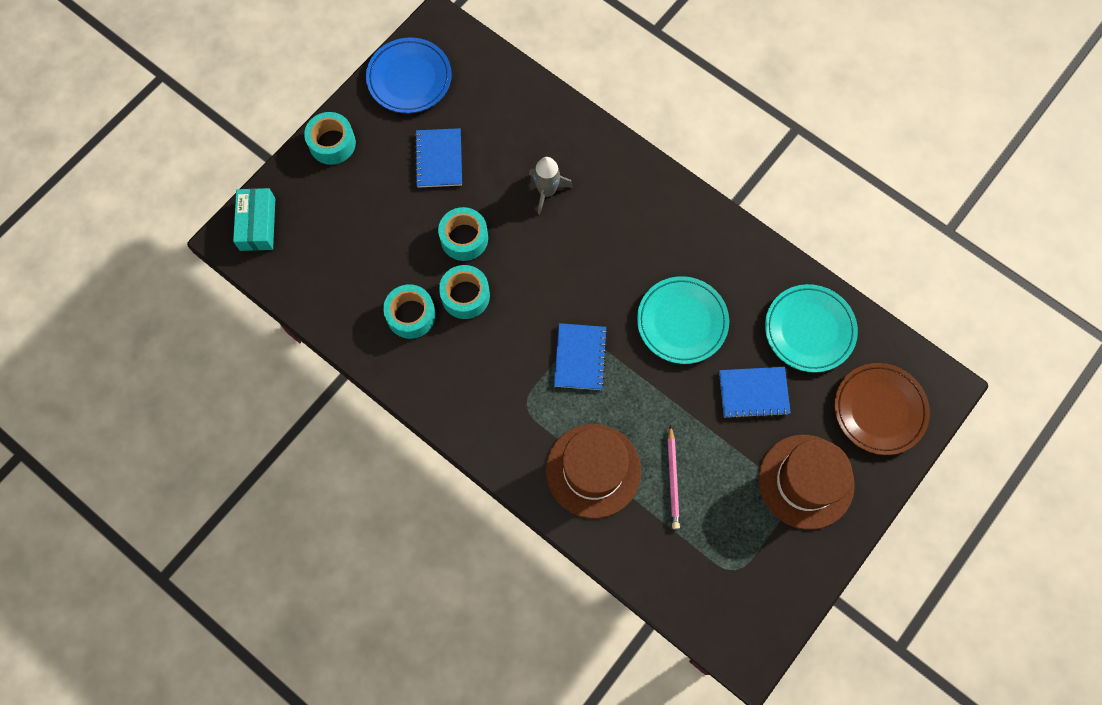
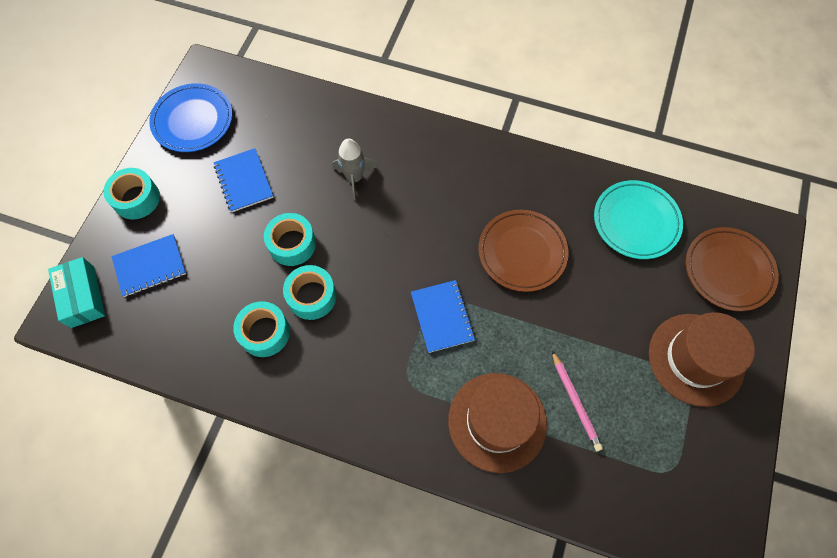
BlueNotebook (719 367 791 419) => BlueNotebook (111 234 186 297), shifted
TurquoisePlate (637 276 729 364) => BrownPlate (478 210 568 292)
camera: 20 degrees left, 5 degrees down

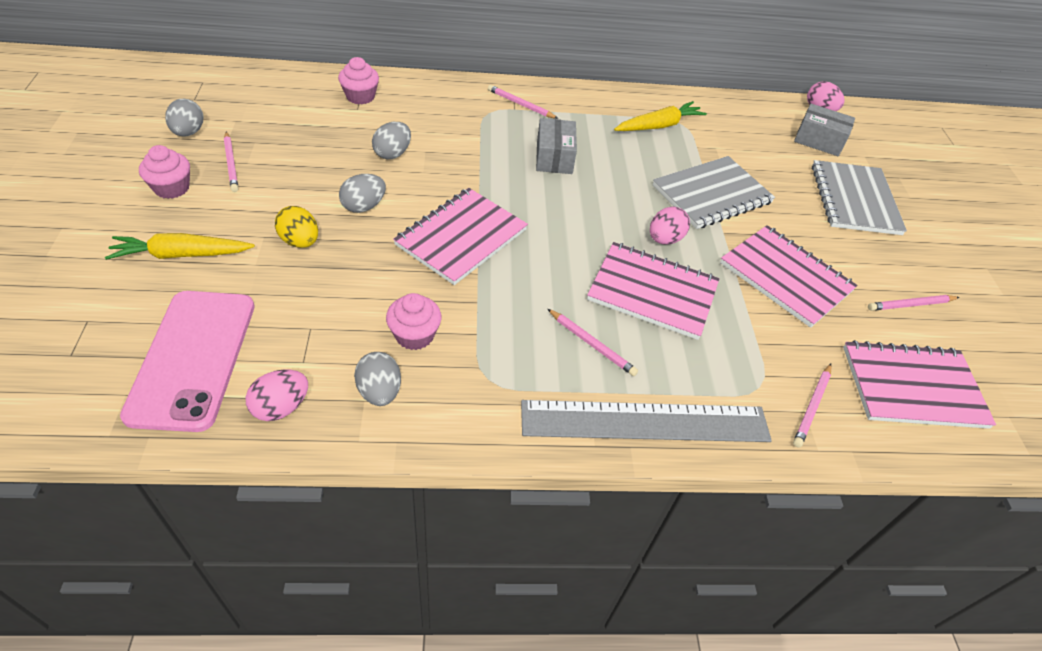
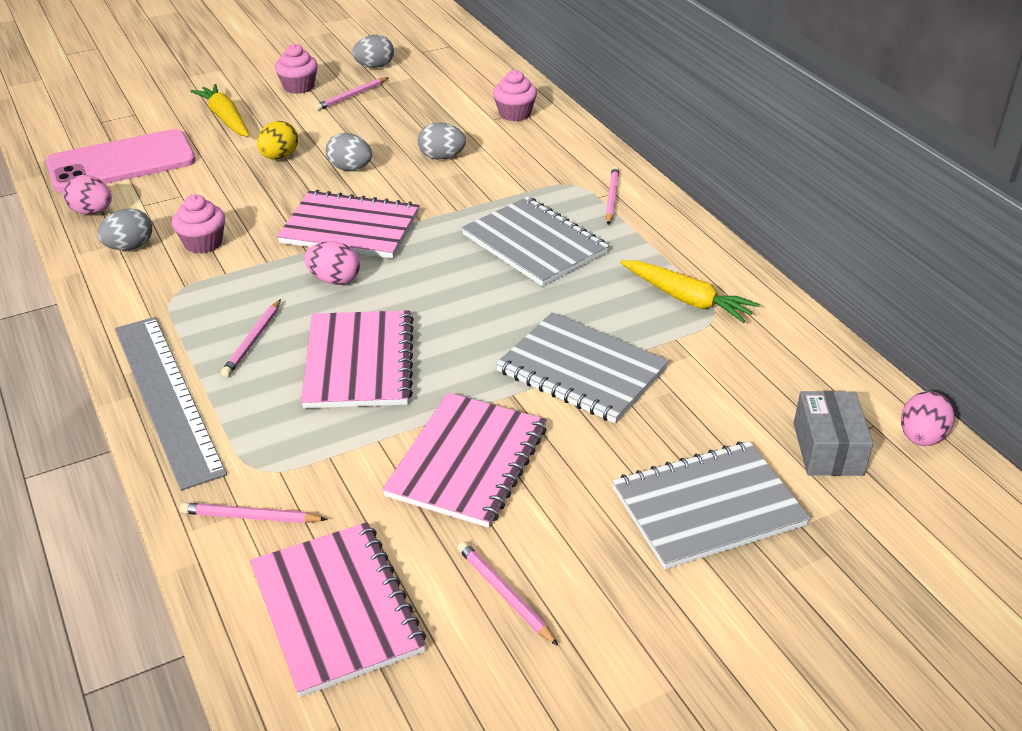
PinkEgg (650 206 690 245) => PinkEgg (304 241 360 285), shifted
GreyBox (536 118 577 174) => GreyNotebook (462 197 609 286)
camera: 70 degrees right, 10 degrees down

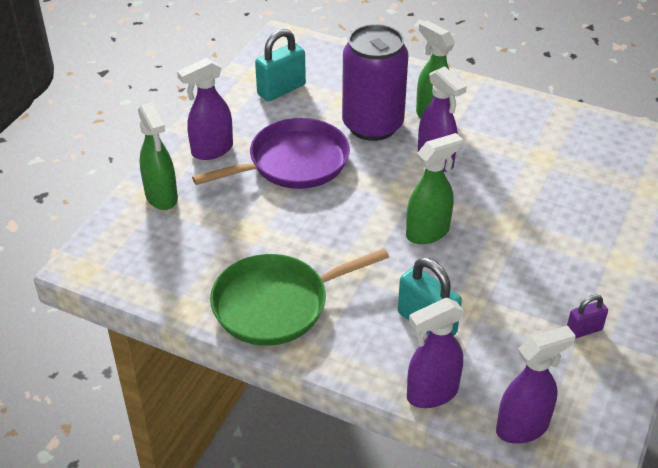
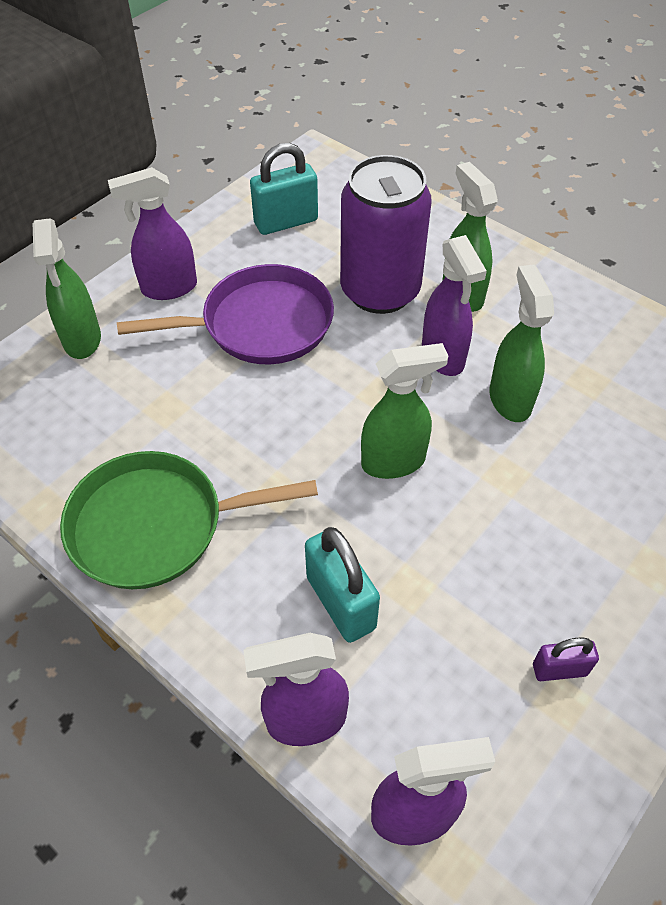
nothing => GreenSprayBottle (489 265 554 422)
camera: 15 degrees right, 10 degrees up

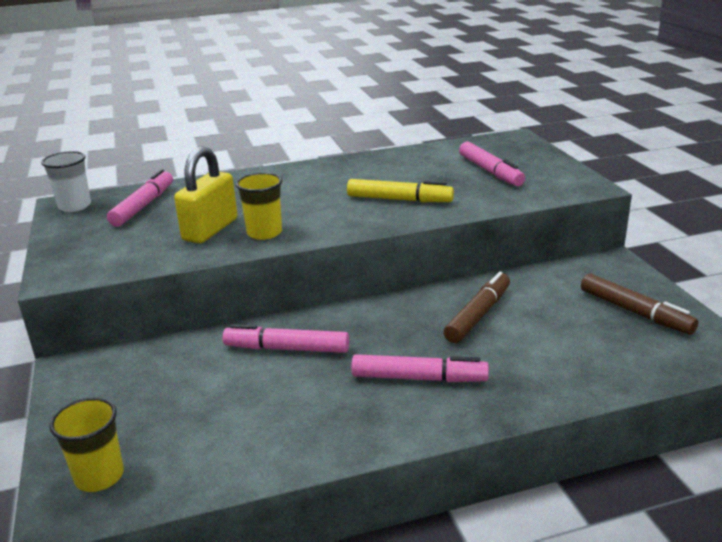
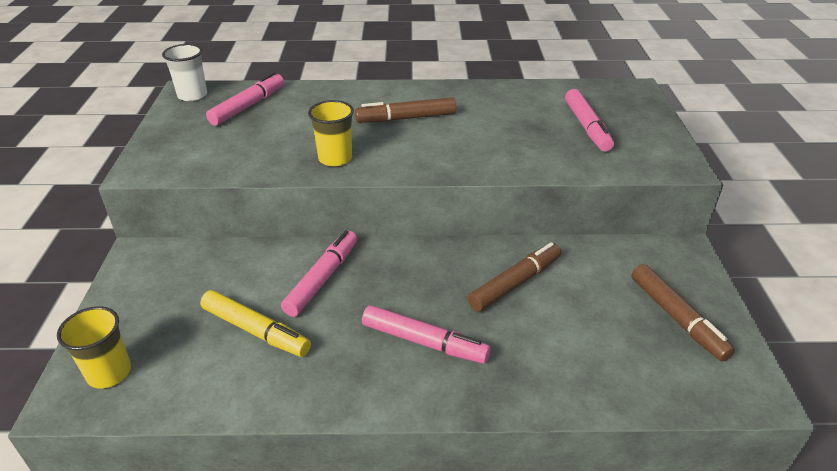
YellowPadlock (174 146 238 243) => nothing
nothing => BrownMarker (355 97 456 123)
YellowMarker (347 179 454 202) => YellowMarker (200 290 311 357), shifted
PinkMarker (222 324 349 353) => PinkMarker (281 230 357 317), 90 degrees clockwise
camera: 15 degrees right, 10 degrees up

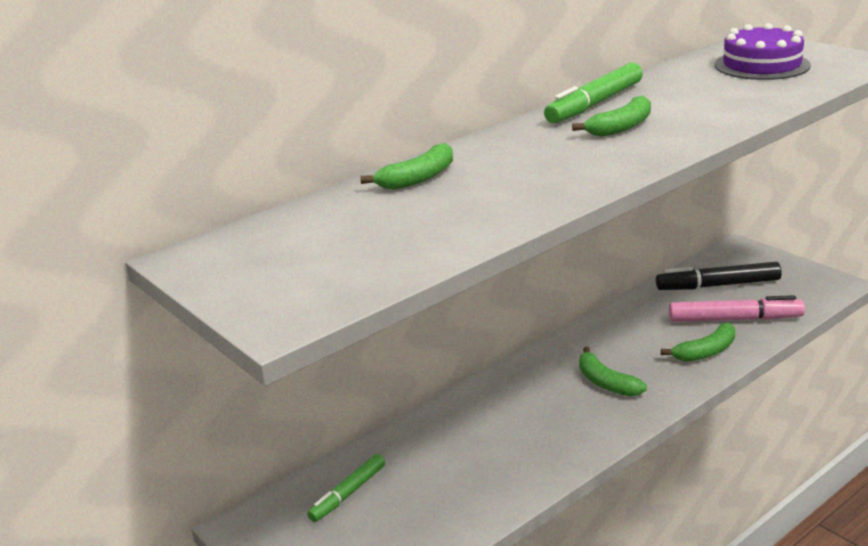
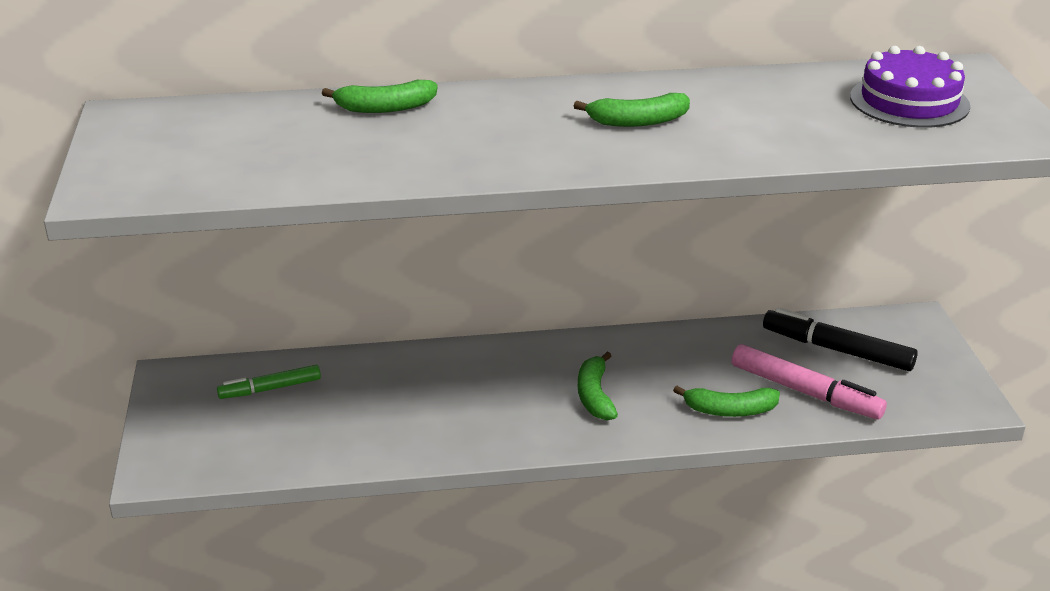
GreenMarker (544 63 643 123) => nothing
camera: 30 degrees right, 5 degrees up

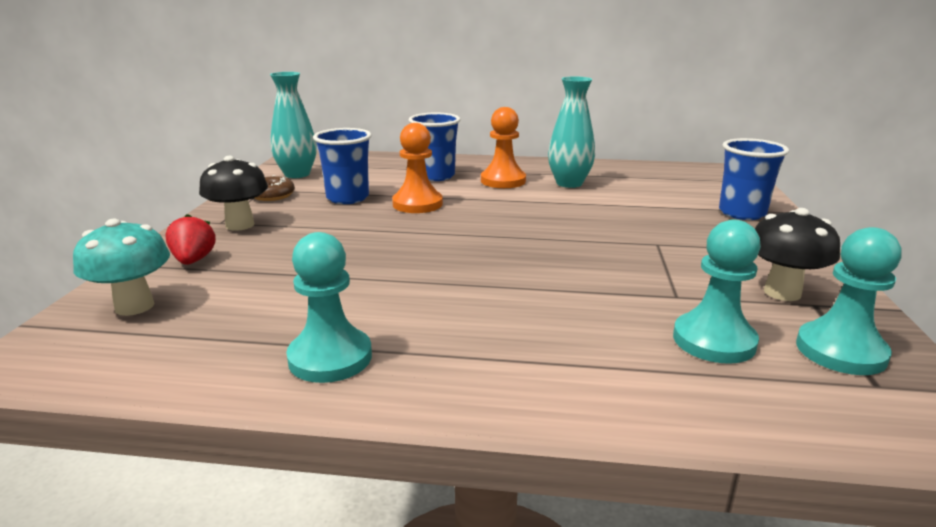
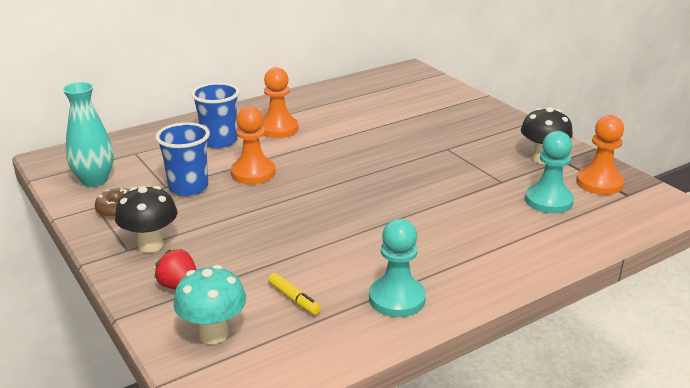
TurquoiseVase (548 76 595 188) => nothing
BlueCup (719 138 789 220) => nothing
nothing => YellowMarker (268 273 321 315)
TurquoisePawn (796 227 902 375) => OrangePawn (576 115 624 195)
camera: 40 degrees left, 5 degrees up

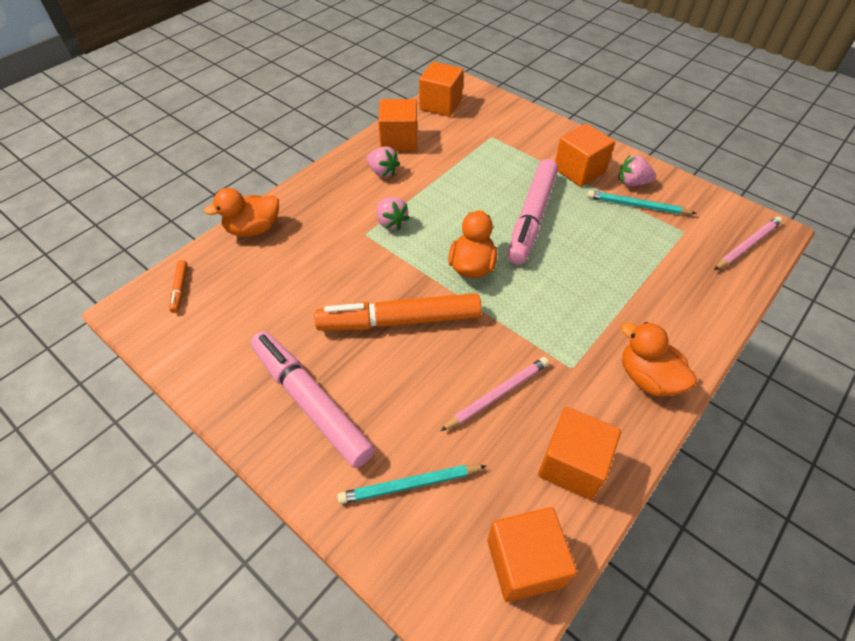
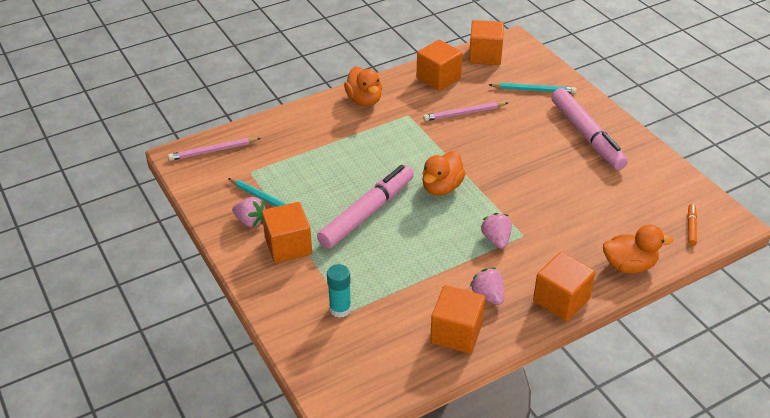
OrangeMarker (314 293 482 331) => nothing
nothing => TurquoiseGlueStick (327 264 351 318)
OrangeCube (419 62 464 117) => OrangeCube (533 252 596 321), shifted
camera: 160 degrees left, 10 degrees down

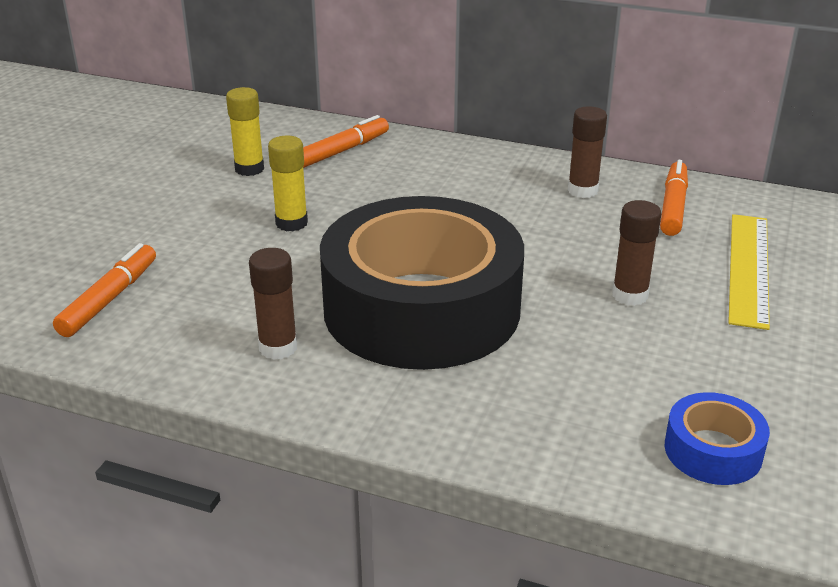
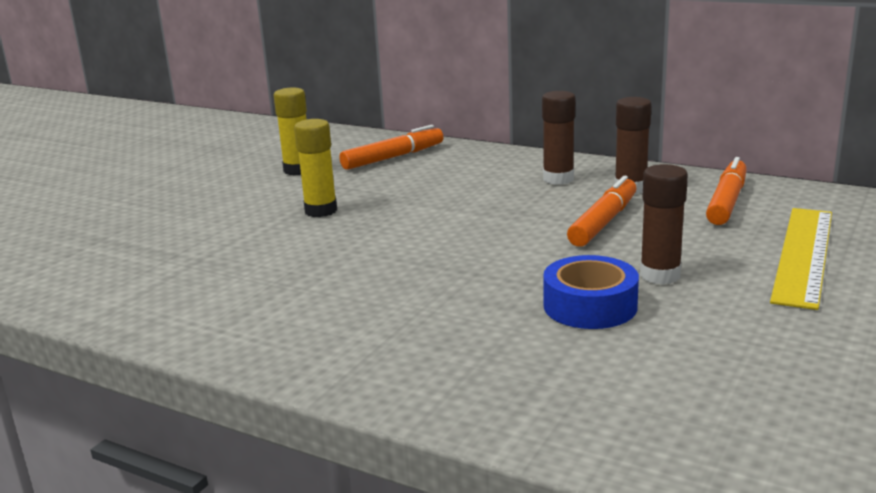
BlackTape (320 196 524 370) => nothing
OrangeMarker (53 243 156 337) => OrangeMarker (567 176 636 247), shifted
BrownGlueStick (249 248 297 360) => BrownGlueStick (542 91 576 185), shifted
BlueTape (664 392 770 485) => BlueTape (543 255 639 329), shifted
camera: 10 degrees right, 10 degrees down

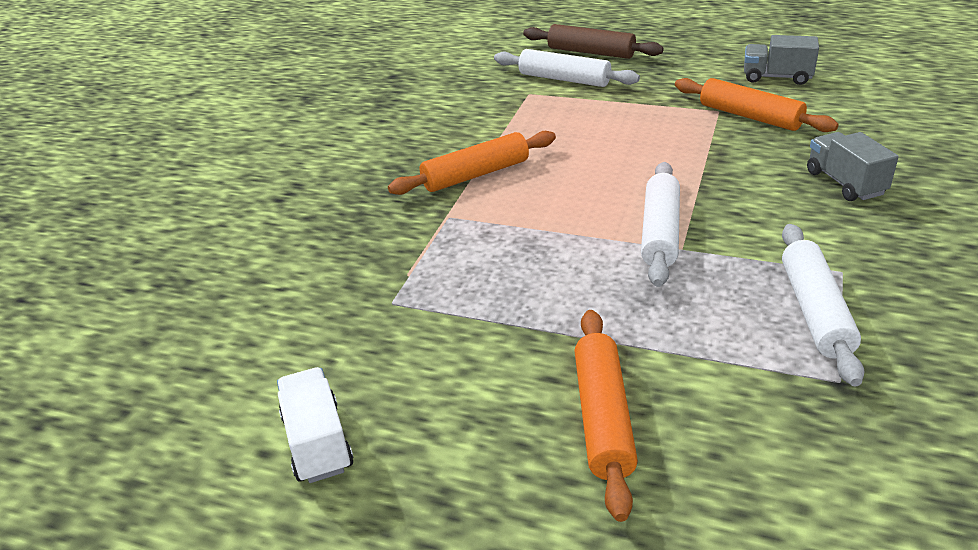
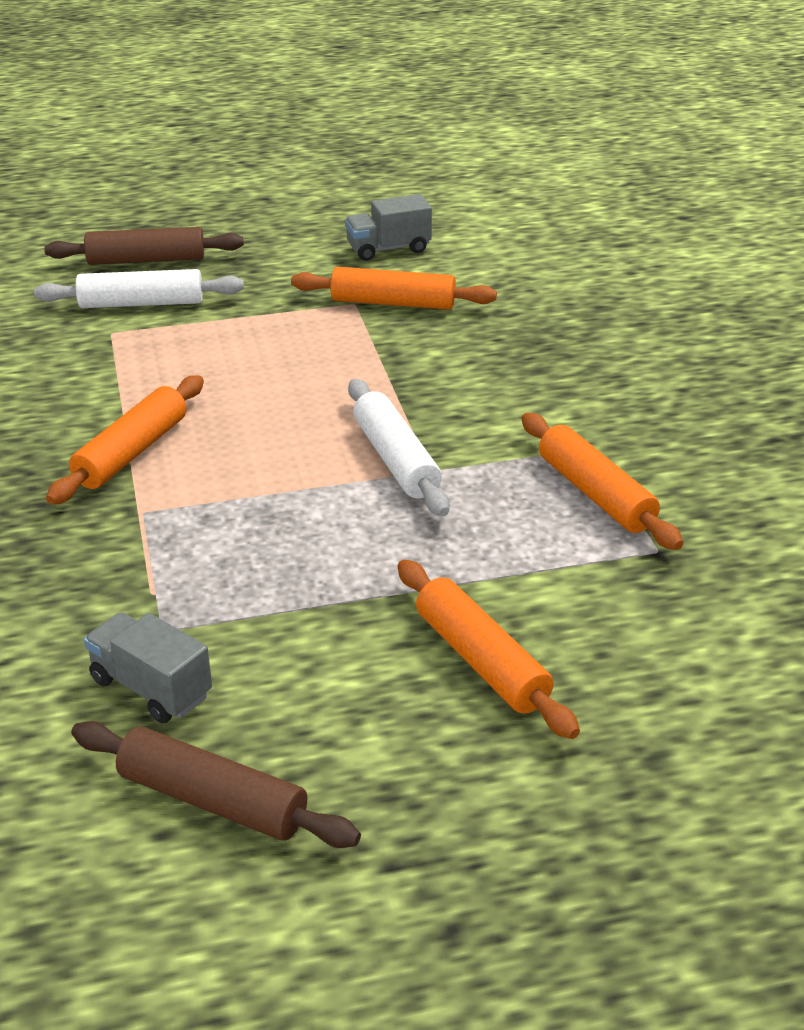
GreyTruck (807 132 899 201) => GreyTruck (84 612 212 723), shifted
WhiteTruck (277 367 354 483) => BrownRollingPin (71 721 361 848)
WhiteRollingPin (782 224 864 386) => OrangeRollingPin (522 413 683 550)
camera: 35 degrees left, 0 degrees up

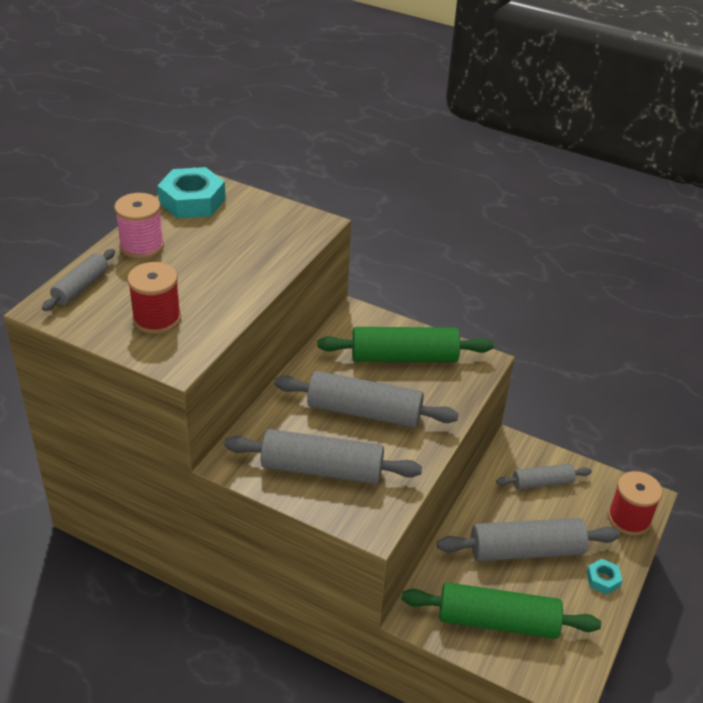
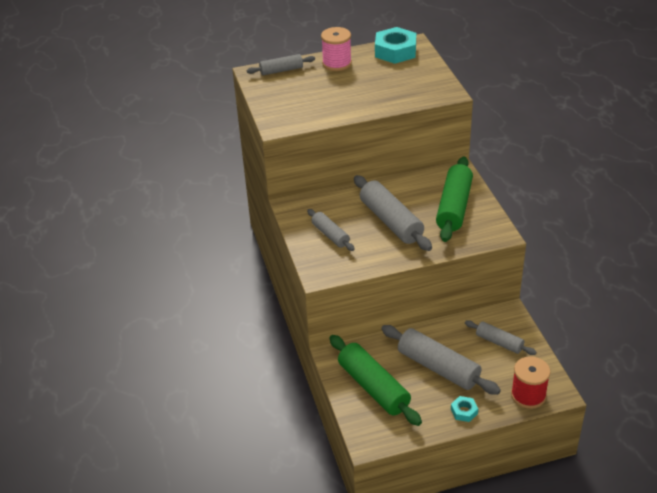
RedSpool (127 262 181 334) => nothing
GreenRollingPin (317 327 494 362) => GreenRollingPin (436 157 473 242), 60 degrees clockwise
GreyRollingPin (224 429 422 484) => GreyRollingPin (307 209 355 251), x0.57
camera: 50 degrees right, 0 degrees up

